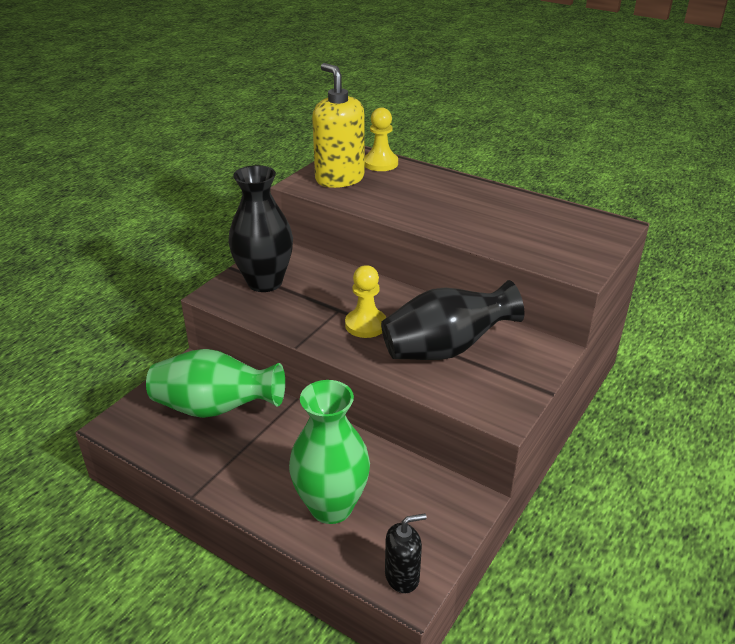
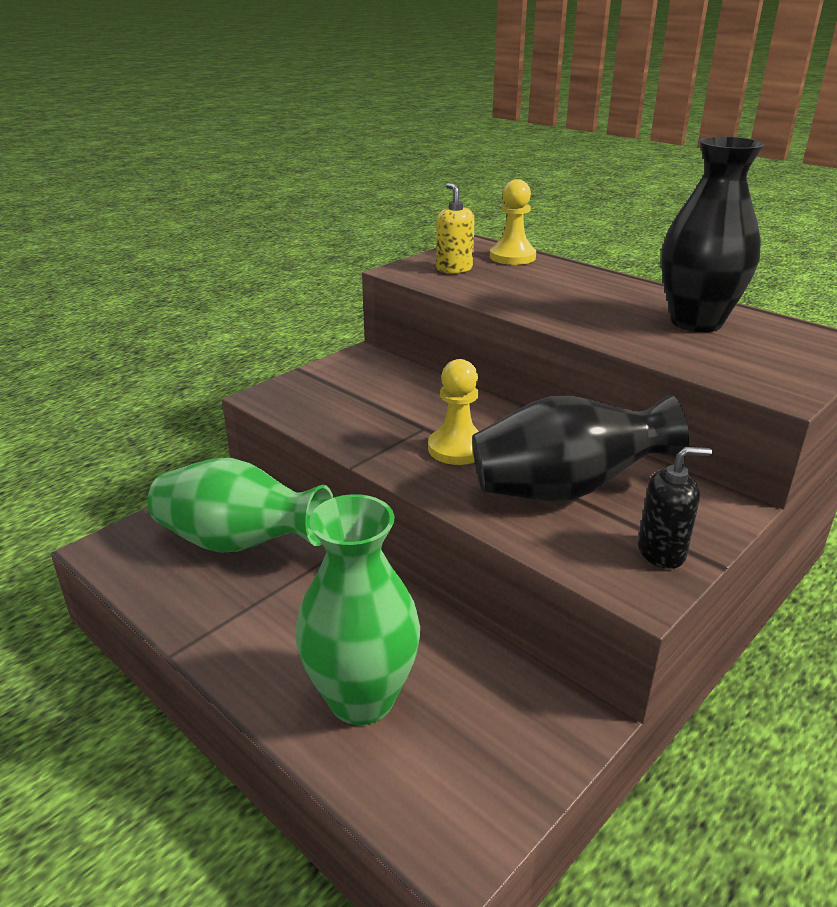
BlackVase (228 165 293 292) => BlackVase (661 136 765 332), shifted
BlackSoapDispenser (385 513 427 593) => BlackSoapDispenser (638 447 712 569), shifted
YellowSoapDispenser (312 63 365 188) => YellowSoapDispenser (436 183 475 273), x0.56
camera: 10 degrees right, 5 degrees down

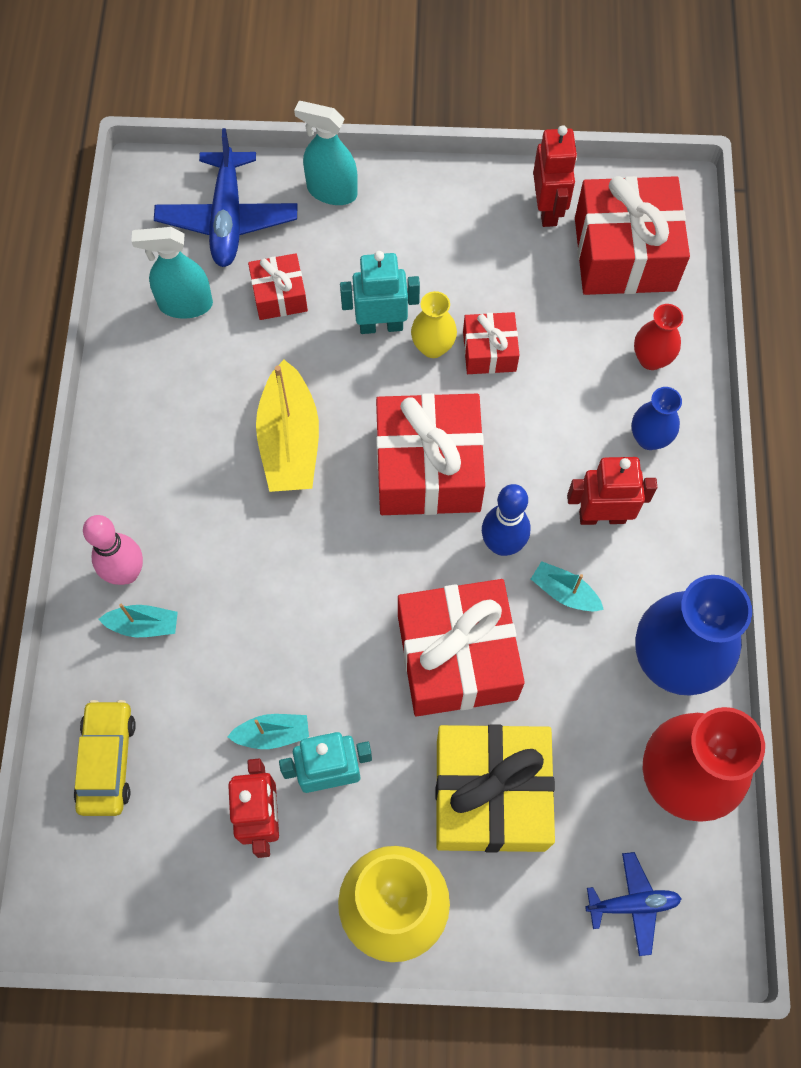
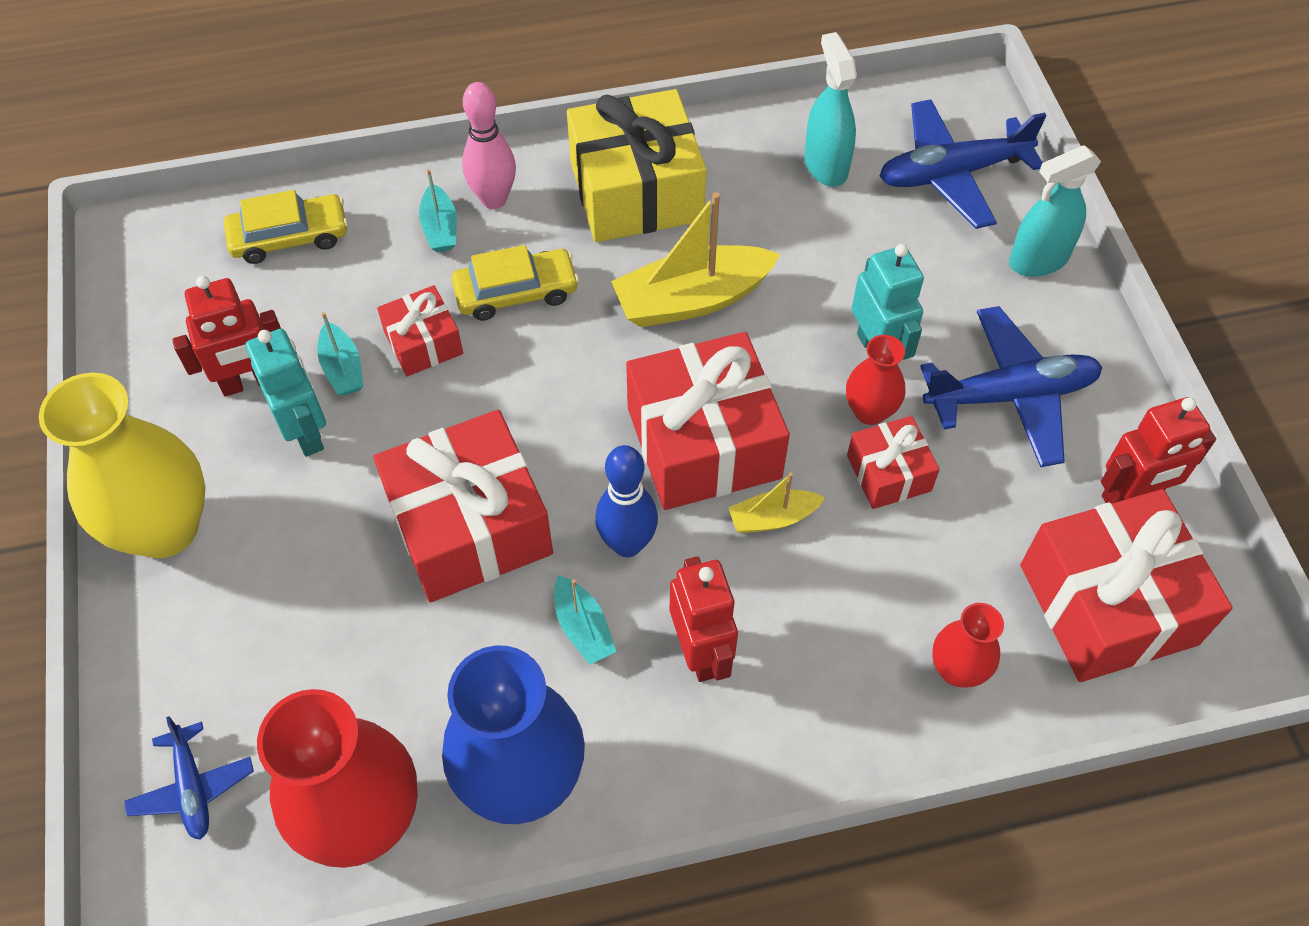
BlueVase (632 387 682 450) => nothing
nothing => YellowCar (451 245 579 321)
nothing => YellowBoat (728 473 825 533)
nothing => BluePlane (920 306 1103 467)
RedGift (248 253 308 320) => RedGift (377 285 463 376), shifted
YellowGift (435 724 555 853) => YellowGift (567 89 707 242), shifted
YellowVase (411 291 457 358) => RedVase (846 335 905 425)
TurquoiseSprayBottle (294 101 358 205) => TurquoiseSprayBottle (1009 145 1101 277), 120 degrees counterclockwise
TurquoiseBoat (531 561 604 611) => TurquoiseBoat (554 575 616 665), 135 degrees clockwise
camera: 75 degrees right, 10 degrees down

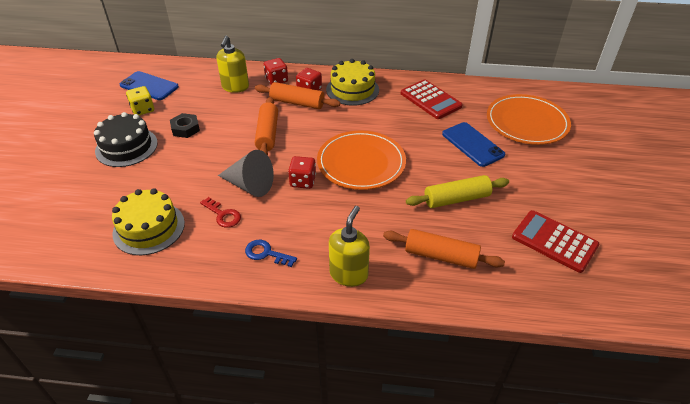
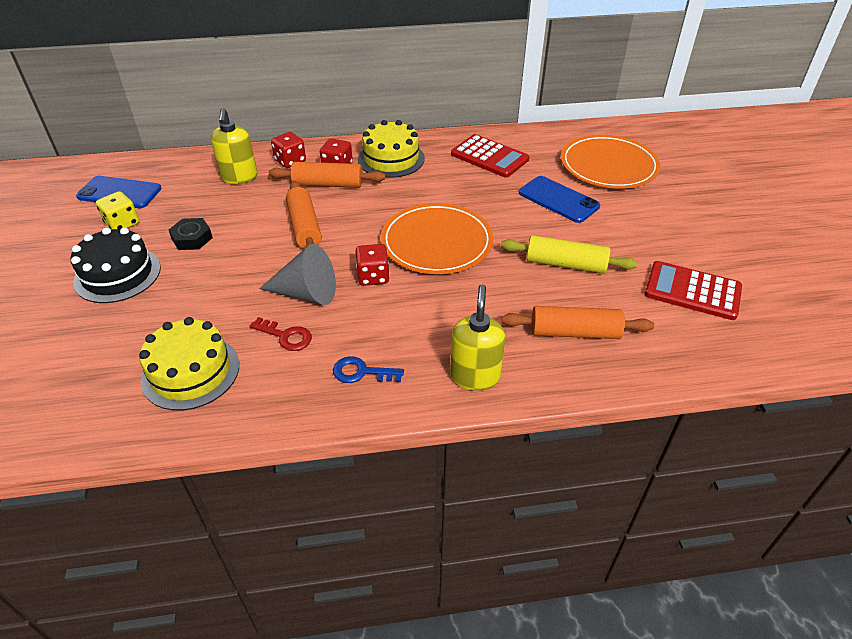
YellowRollingPin (406 175 509 208) => YellowRollingPin (501 235 638 274), 45 degrees clockwise
camera: 15 degrees left, 0 degrees up

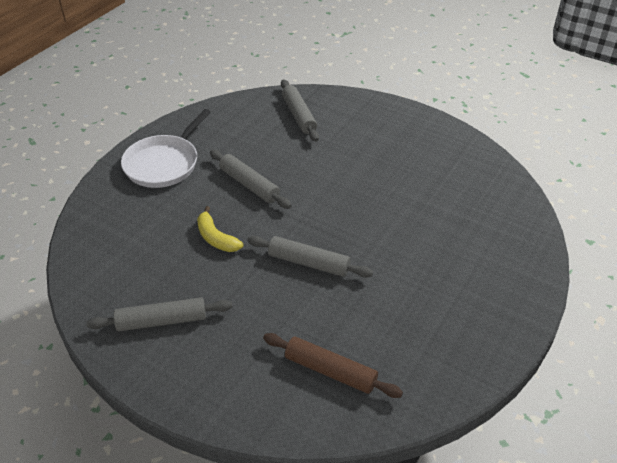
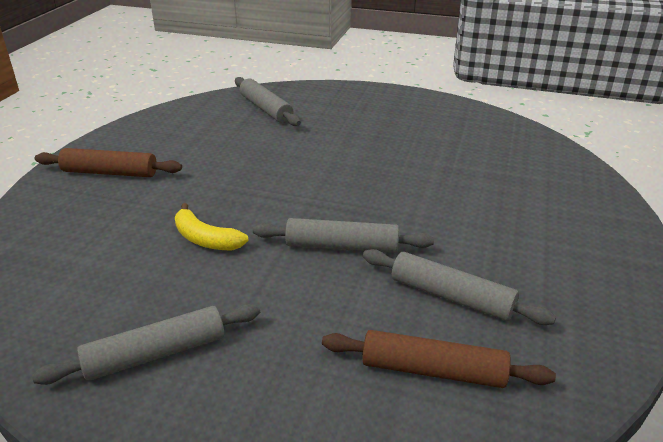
GreyRollingPin (210 150 292 209) => GreyRollingPin (363 249 556 325), shifted
WhitePan (121 109 211 188) => BrownRollingPin (35 148 182 177)
camera: 15 degrees left, 10 degrees down

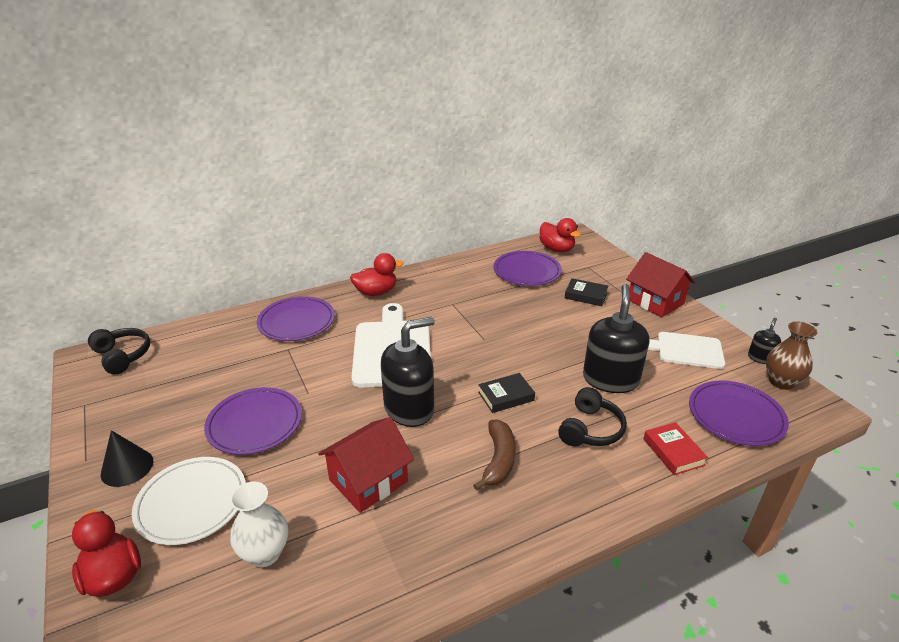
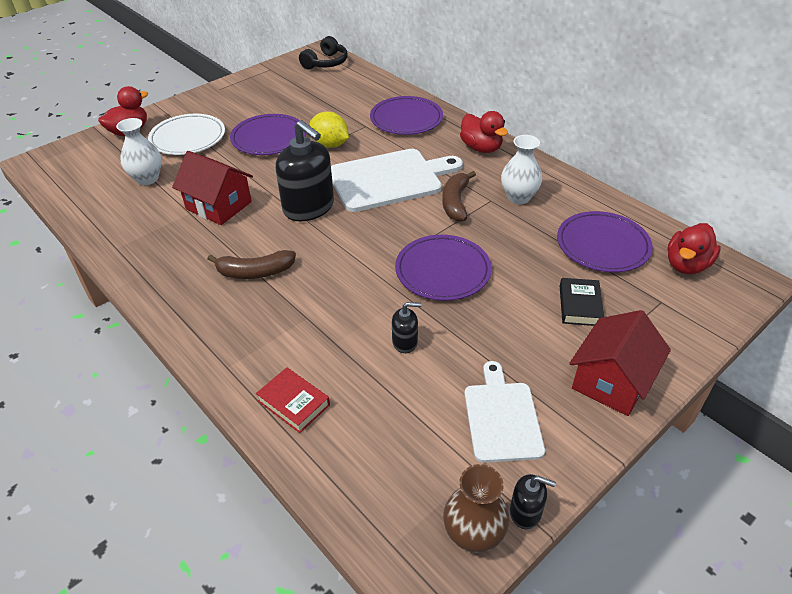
BlackCone (101 430 153 487) => nothing
BlackBook (478 373 535 413) => nothing
BlackHeadphones (558 387 627 446) => nothing
nothing => YellowLemon (309 112 349 148)
nothing => BrownBanana (442 171 476 222)
nothing => WhiteVase (501 135 542 204)
PurplePlate (689 380 789 446) => PurplePlate (395 235 492 301), shifted
RedBook (643 422 708 475) => RedBook (256 367 330 433), 75 degrees clockwise
BlackSoapDispenser (583 284 650 393) => BlackSoapDispenser (392 302 421 353), x0.46
camera: 75 degrees right, 10 degrees up

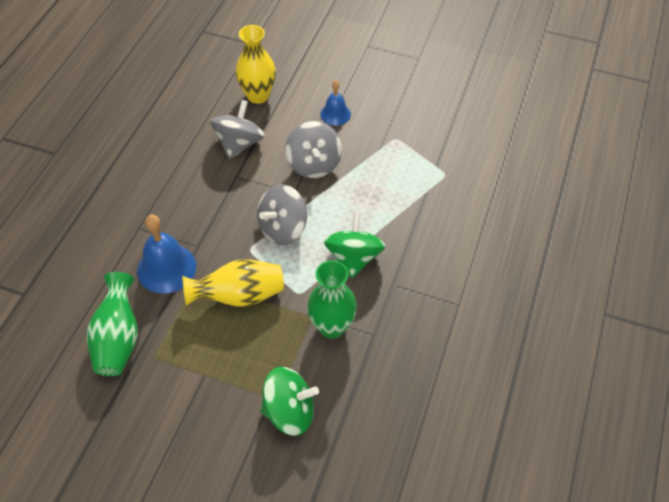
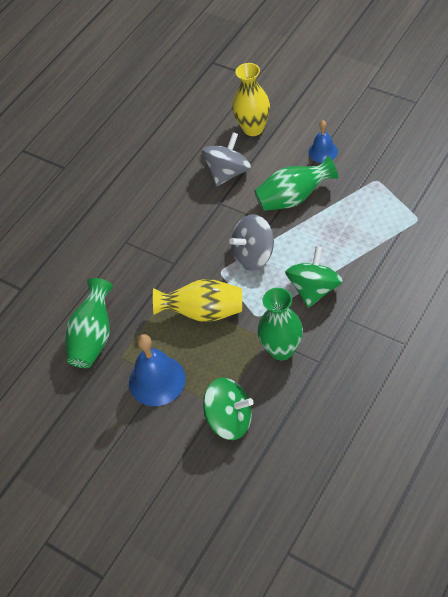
BlueBell (137 215 196 294) => BlueBell (129 334 186 406), shifted
GreySpinningTop (285 121 342 178) => GreenVase (254 156 338 211)
camera: 20 degrees right, 0 degrees up

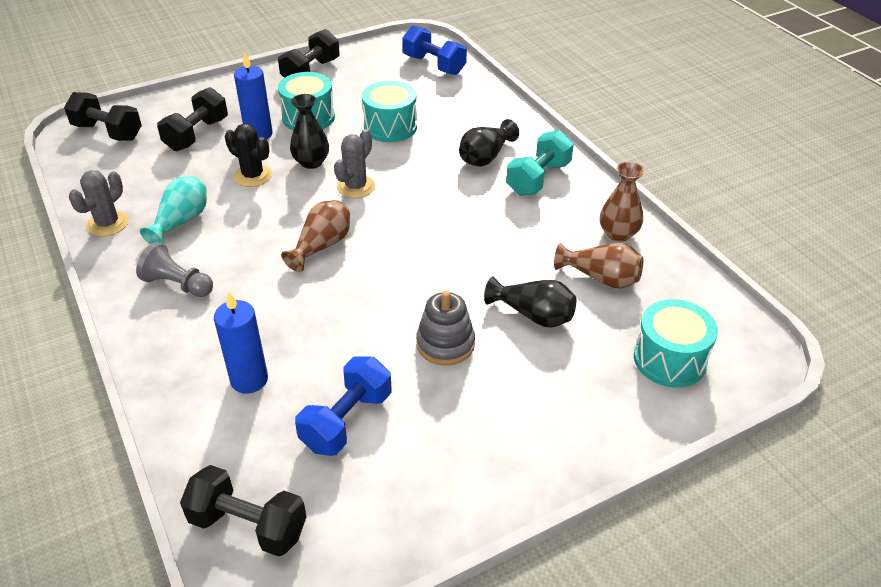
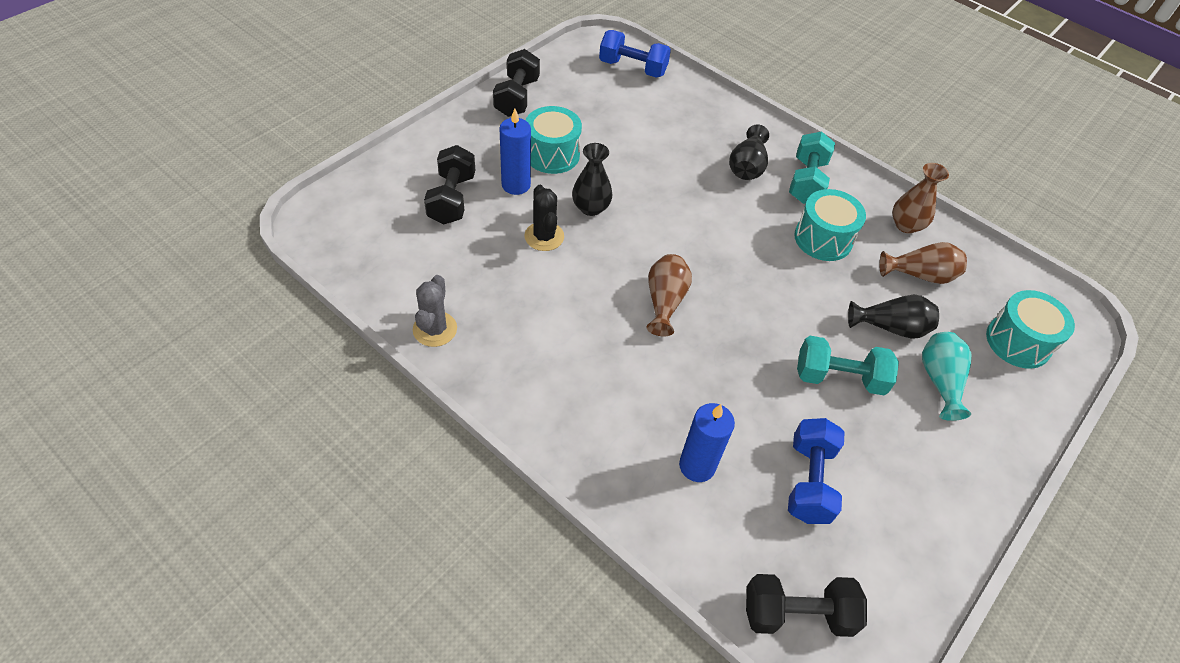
BlackDumbbell (64 92 142 141) => nothing
GreyPawn (136 242 213 297) => nothing
GreyCactus (334 129 375 198) => nothing
TurquoiseVase (140 176 207 244) => TurquoiseVase (922 332 972 421), shifted
TurquoiseDrum (362 81 417 142) => TurquoiseDrum (794 189 866 261), shifted
GreyStackingToy (416 291 475 366) => TurquoiseDumbbell (797 336 899 395)
BlackCactus (225 124 272 187) => BlackCactus (524 185 564 251), 60 degrees clockwise
camera: 25 degrees left, 10 degrees up

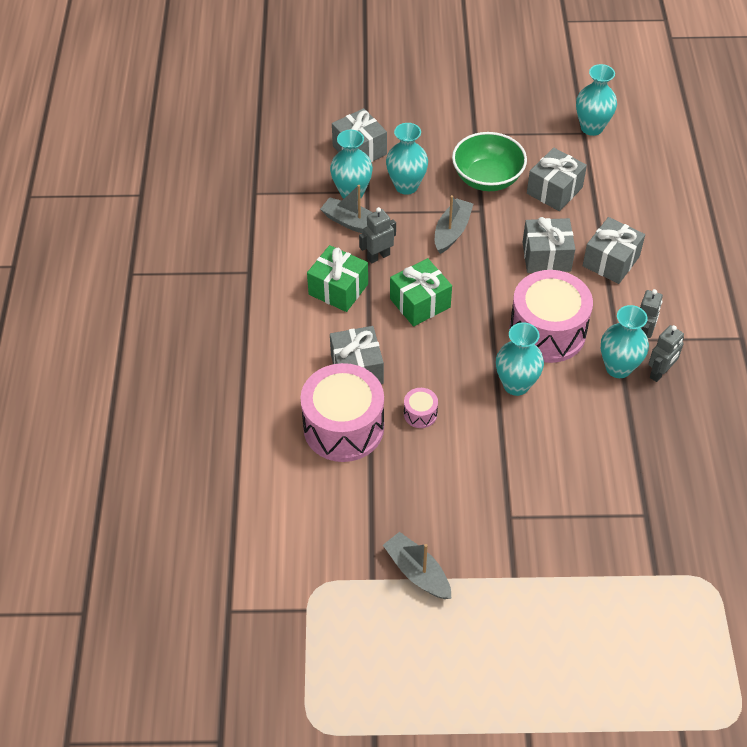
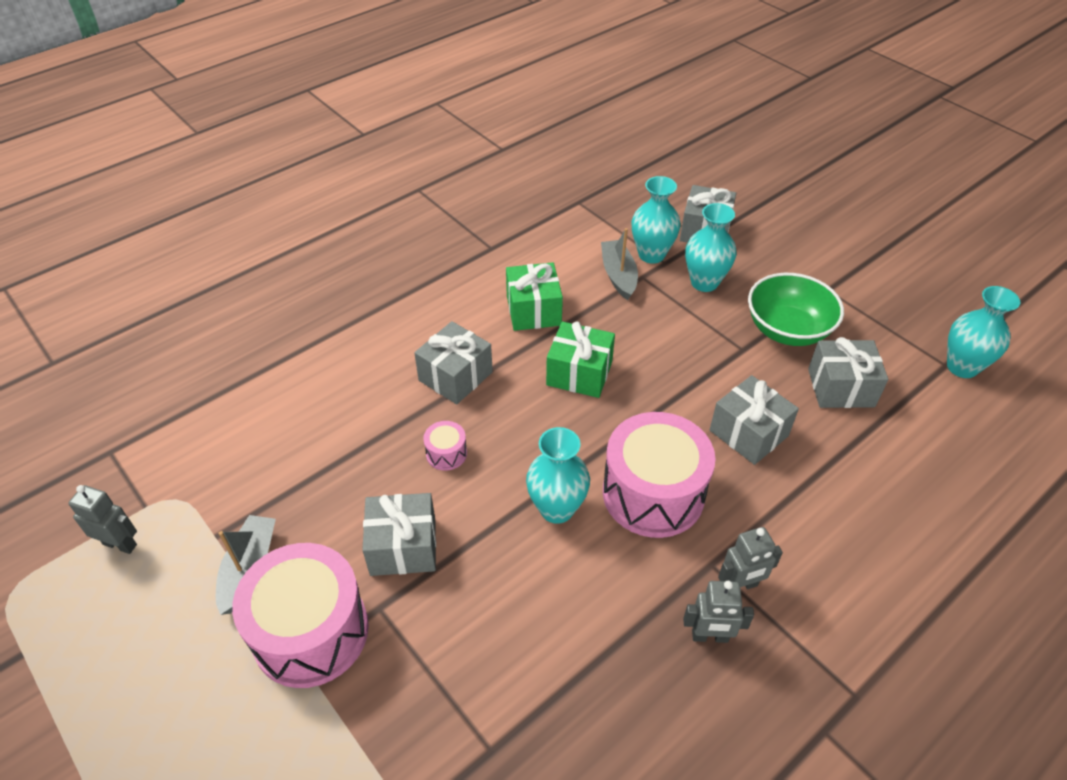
GreyBoat (435 195 473 254) => nothing
TurquoiseVase (601 305 649 378) => nothing
PinkDrum (300 363 384 462) => PinkDrum (232 543 369 688), shifted
GreyRobot (359 207 396 263) => GreyRobot (68 485 137 554), shifted
GreyGift (583 217 645 284) => GreyGift (362 493 436 576), shifted
camera: 50 degrees right, 5 degrees down

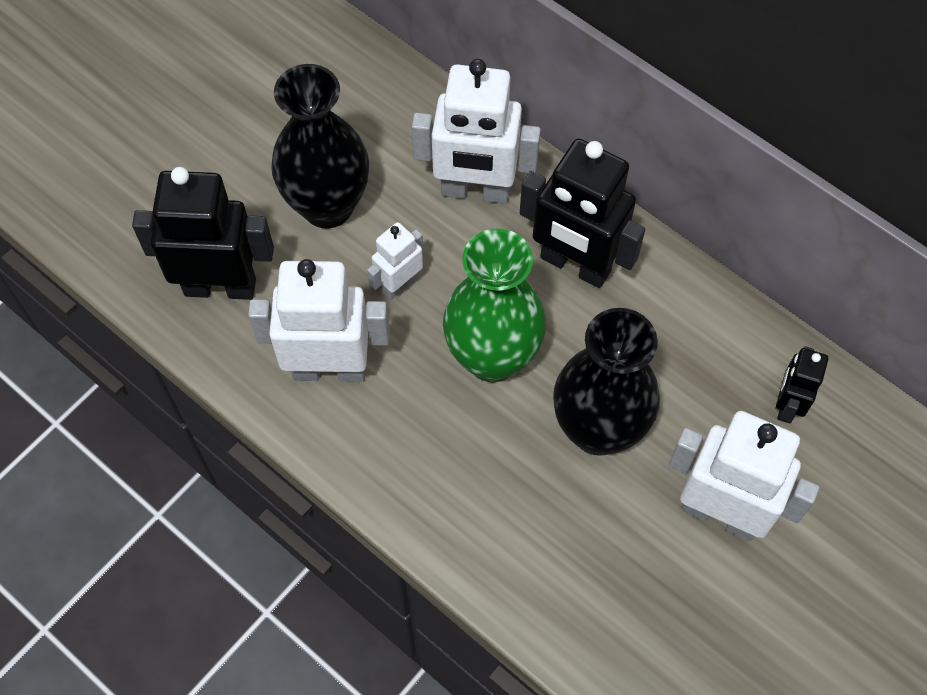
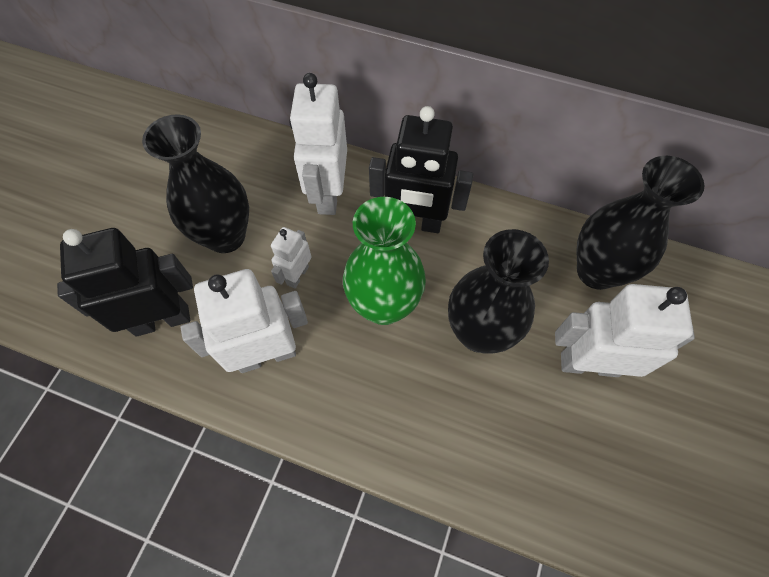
BlackRobot (776 346 828 423) => BlackVase (576 156 704 290)
WhiteRobot (412 59 541 204) => WhiteRobot (290 73 347 215), 105 degrees clockwise
camera: 20 degrees left, 0 degrees up

